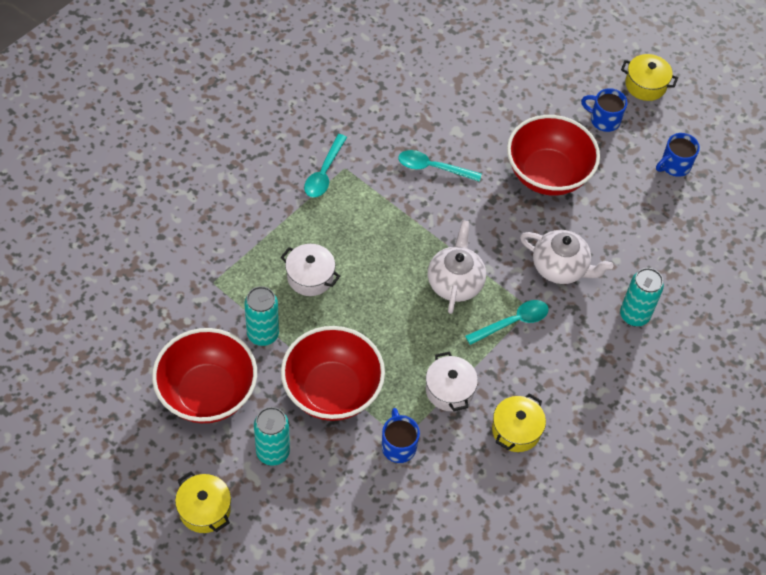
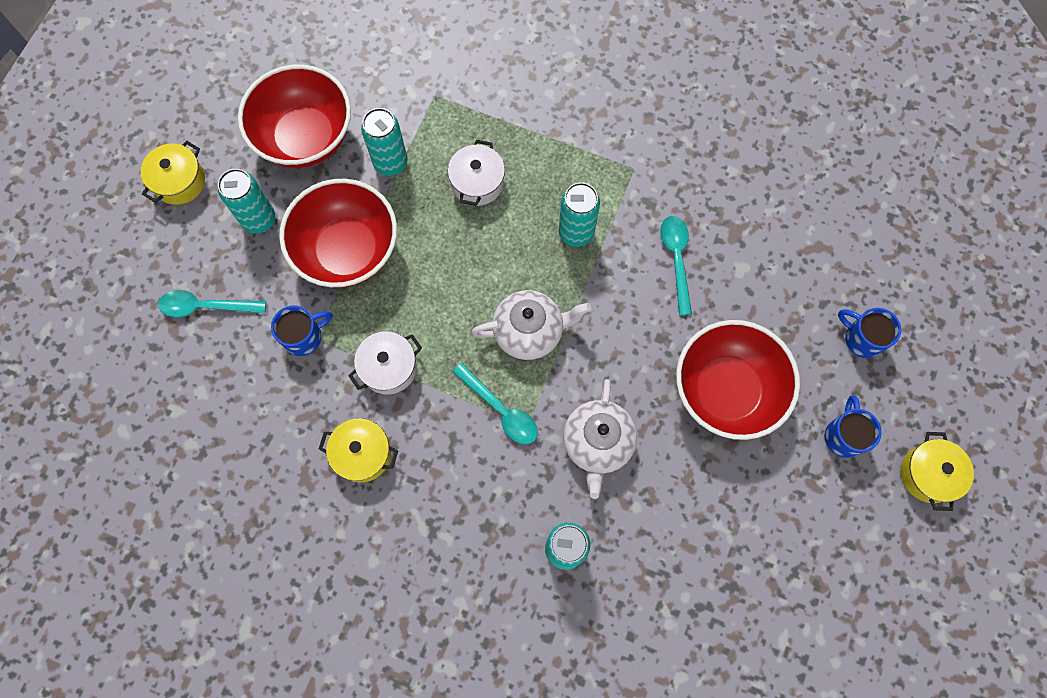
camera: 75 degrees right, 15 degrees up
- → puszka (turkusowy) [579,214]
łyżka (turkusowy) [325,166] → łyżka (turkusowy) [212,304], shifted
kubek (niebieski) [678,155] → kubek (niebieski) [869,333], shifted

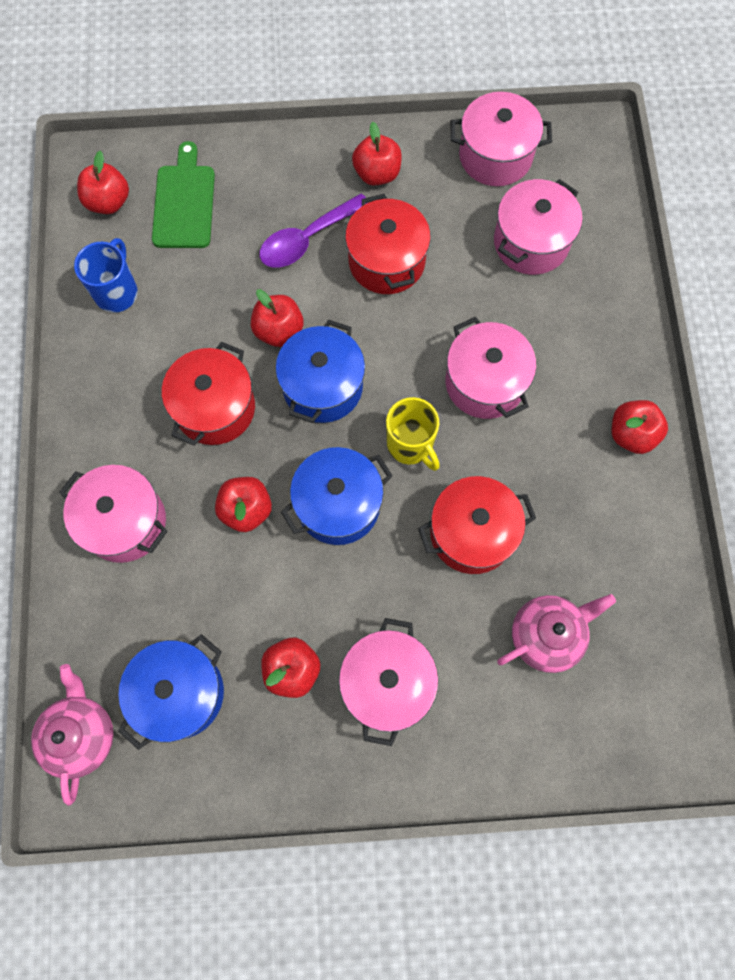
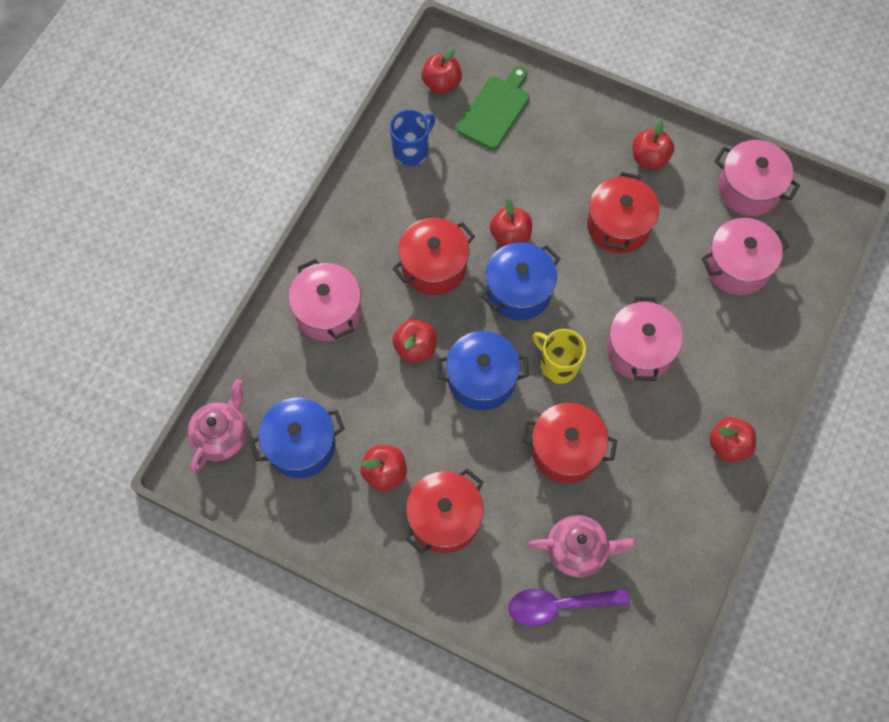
camera: 30 degrees right, 5 degrees down
łyżka (fioletowy) [313,230] → łyżka (fioletowy) [568,607], shifted
garnek (różowy) [388,682] → garnek (czerwony) [444,511]
kubek (żółty) [413,434] → kubek (żółty) [559,356], 135 degrees clockwise

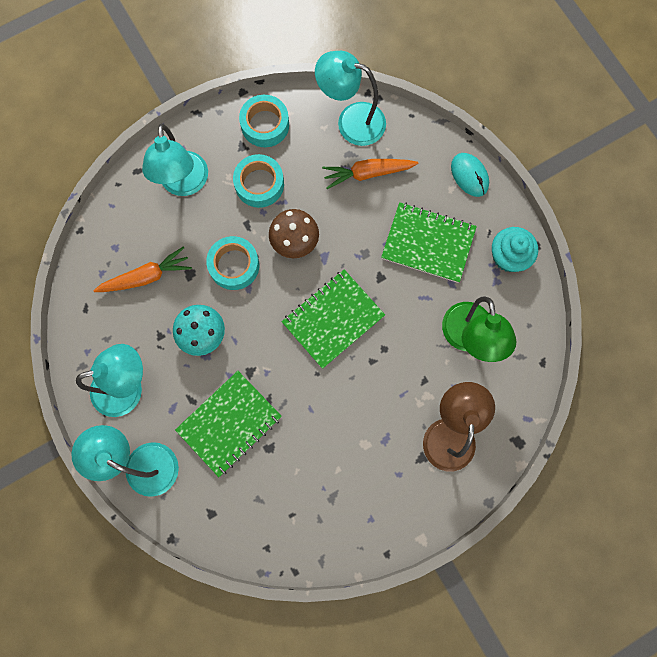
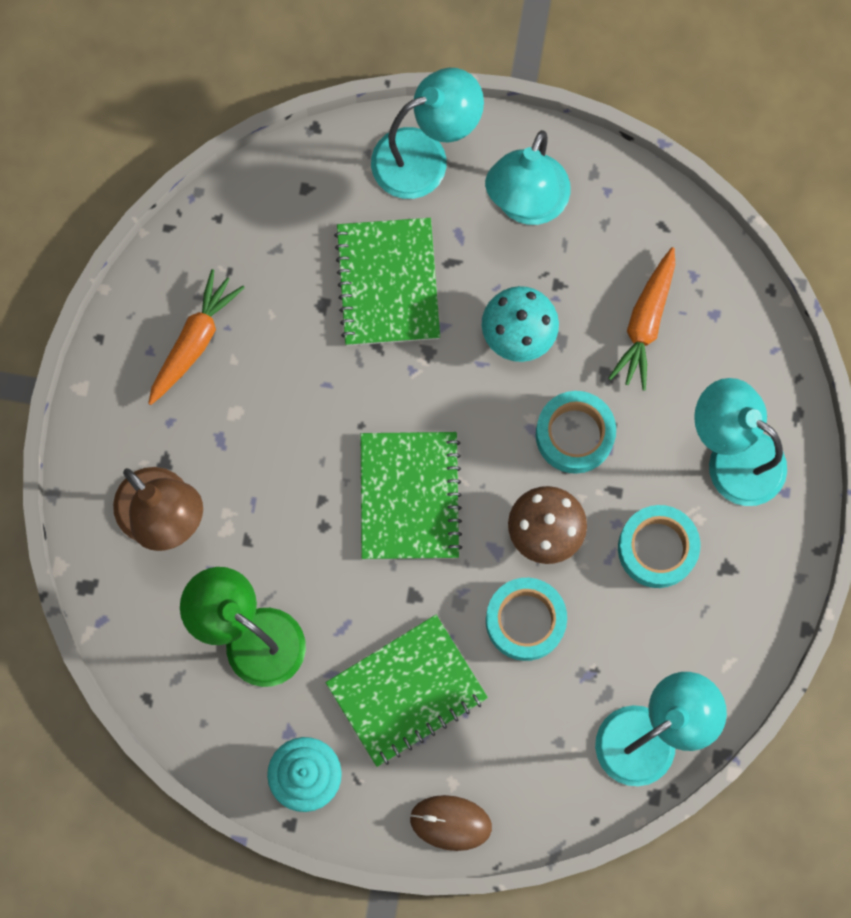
camera: 130 degrees right, 0 degrees up
taśma klejąca (turkusowy) [264,121] → taśma klejąca (turkusowy) [526,619], shifted
marchewka (pomarańczowy) [370,174] → marchewka (pomarańczowy) [196,337], shifted
myszka (turkusowy) [470,175] → myszka (brązowy) [451,823]

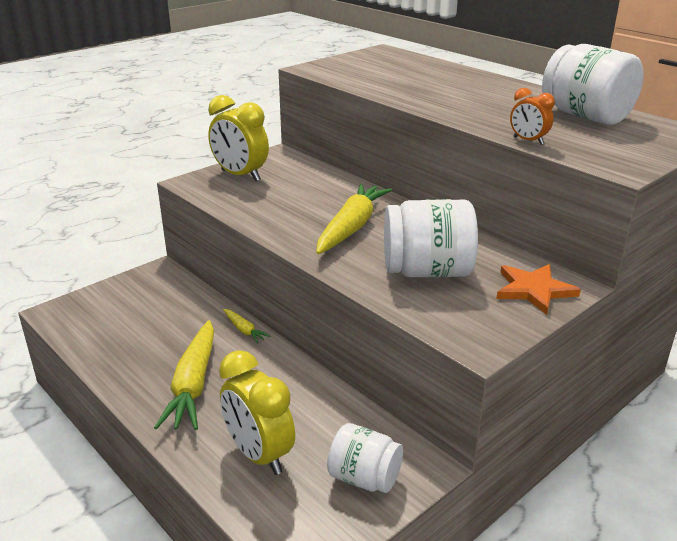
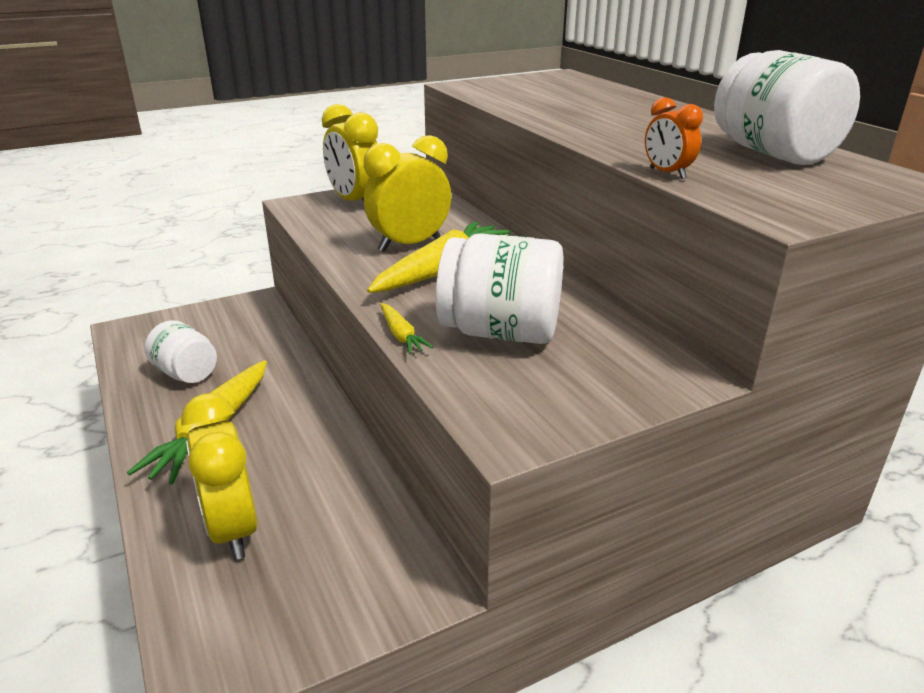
camera: 15 degrees right, 0 degrees up
gwiazda (pomarańczowy) [538,289] → -
- → budzik (żółty) [407,193]
marchewka (żółty) [247,326] → marchewka (żółty) [406,328], shifted
słoik (biały) [365,458] → słoik (biały) [181,351], shifted

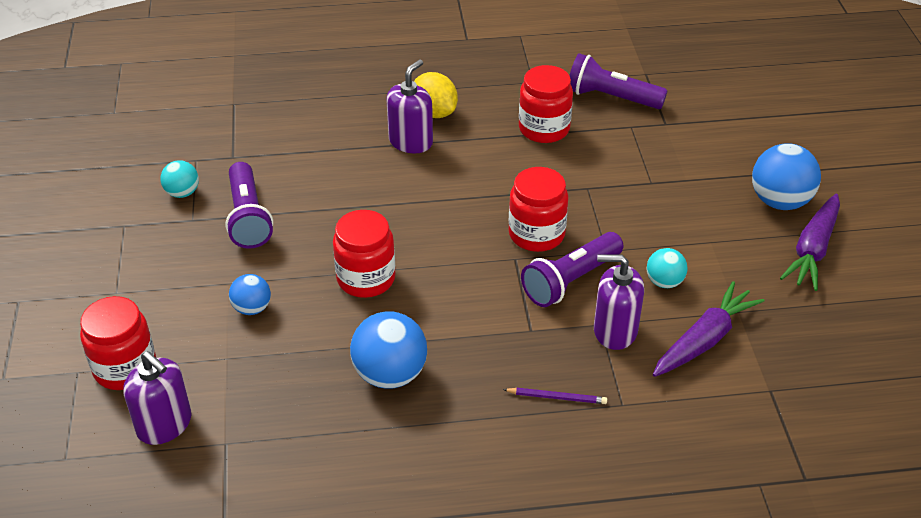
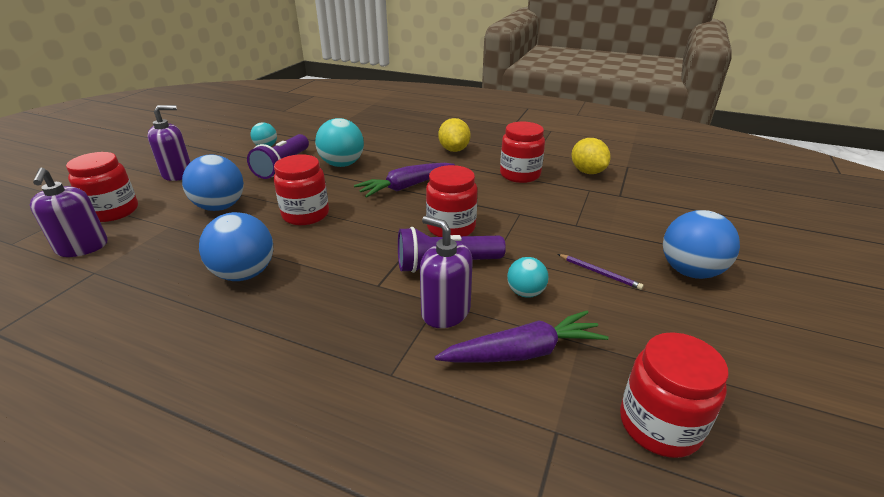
camera: 30 degrees right, 10 degrees down
- → piłka (turkusowy) [339,142]
- → słoik (czerwony) [674,395]
dozownik mydła (fioletowy) [409,106] → dozownik mydła (fioletowy) [168,143], shifted
ołówek (fioletowy) [555,396] → ołówek (fioletowy) [601,272], shifted
marchewka (fioletowy) [810,242] → marchewka (fioletowy) [404,180], shifted
latarka (fioletowy) [618,81] → cytryna (żółty) [591,156]
piłka (niebieski) [250,294] → piłka (niebieski) [213,183], x1.75

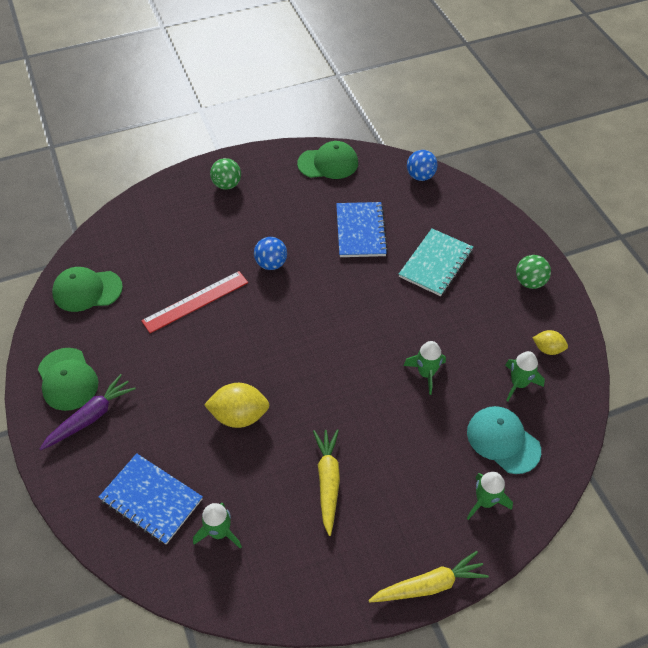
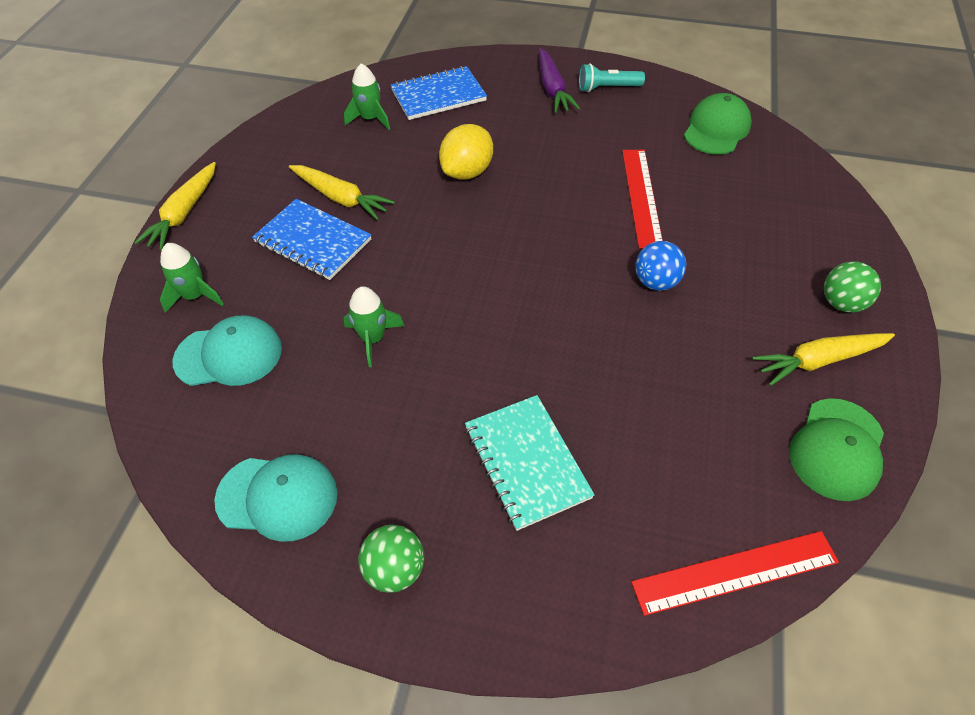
camera: 125 degrees right, 0 degrees up
rakieta (zielony) [525,376] → -
- → marchewka (żółty) [823,359]
zeszyt (niebieski) [362,229] → zeszyt (niebieski) [311,239], shifted
czapka (zielony) [68,379] → latarka (turkusowy) [612,77]
piłka (niebieski) [422,165] → linijka (czerwony) [735,573]
cytryna (żółty) [550,342] → czapka (turkusowy) [276,498]

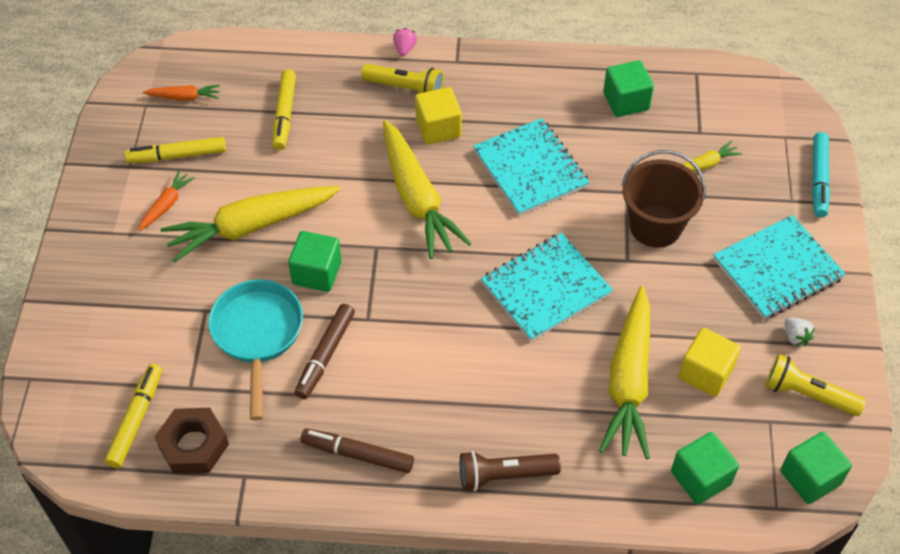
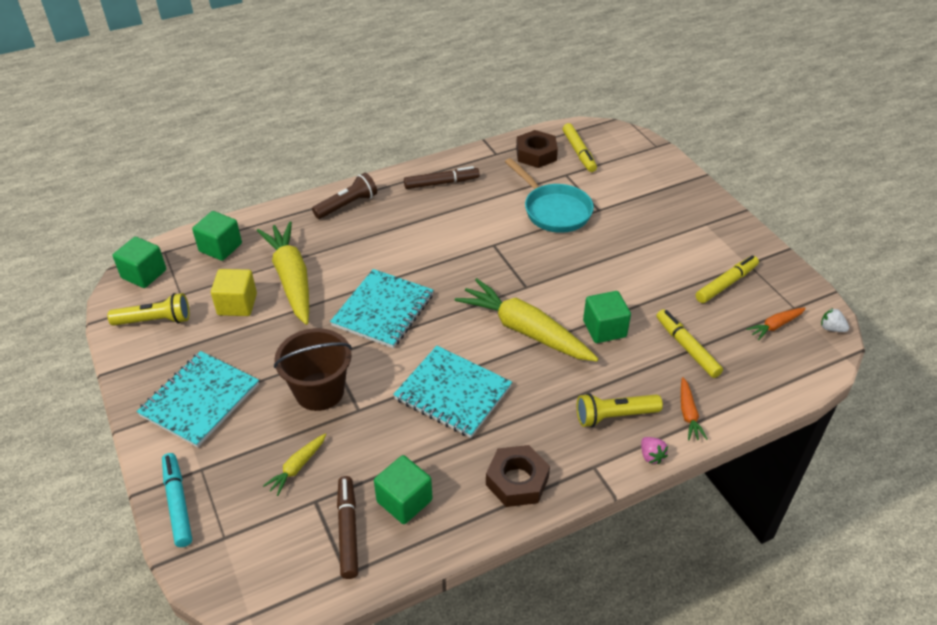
camera: 150 degrees right, 10 degrees down
marchewka (żółty) [250,224] → -
sześcian (żółty) [438,116] → -
- → nakrętka (brązowy) [518,476]
marchewka (pomarańczowy) [166,200] → marchewka (pomarańczowy) [694,408], shifted
sześcian (zielony) [315,261] → sześcian (zielony) [607,317], shifted
flamaster (brązowy) [325,351] → flamaster (brązowy) [347,527], shifted
truskawka (biały) [800,332] → truskawka (biały) [835,320], shifted

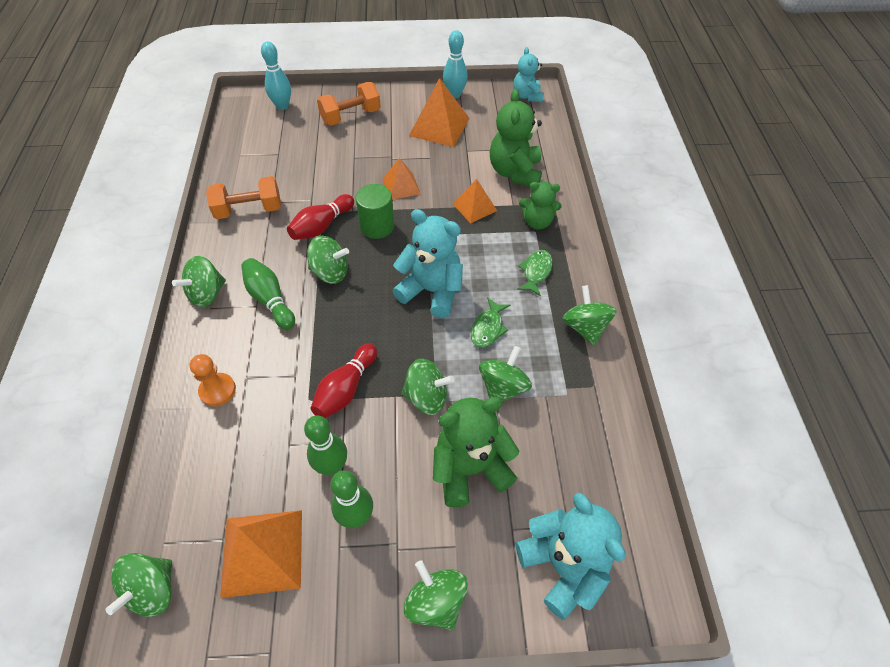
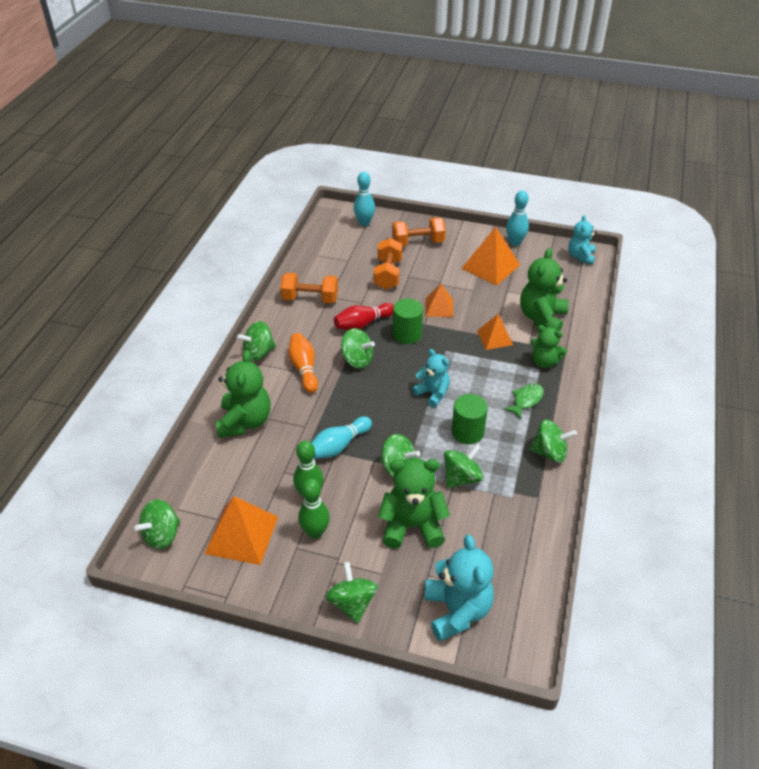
camera: 20 degrees right, 10 degrees down
- → hantel (pomarańczowy) [388,264]
pionek (pomarańczowy) [212,380] → miś (zielony) [243,394]
ryba (zielony) [490,322] → walec (zielony) [470,419]
kręgiel (zielony) [268,294] → kręgiel (pomarańczowy) [303,363]
kręgiel (czerwony) [343,380] → kręgiel (turkusowy) [341,437]
bączek (zielony) [589,315] → bączek (zielony) [553,441], 90 degrees clockwise
miś (turkusowy) [428,263] → miś (turkusowy) [431,378], x0.63

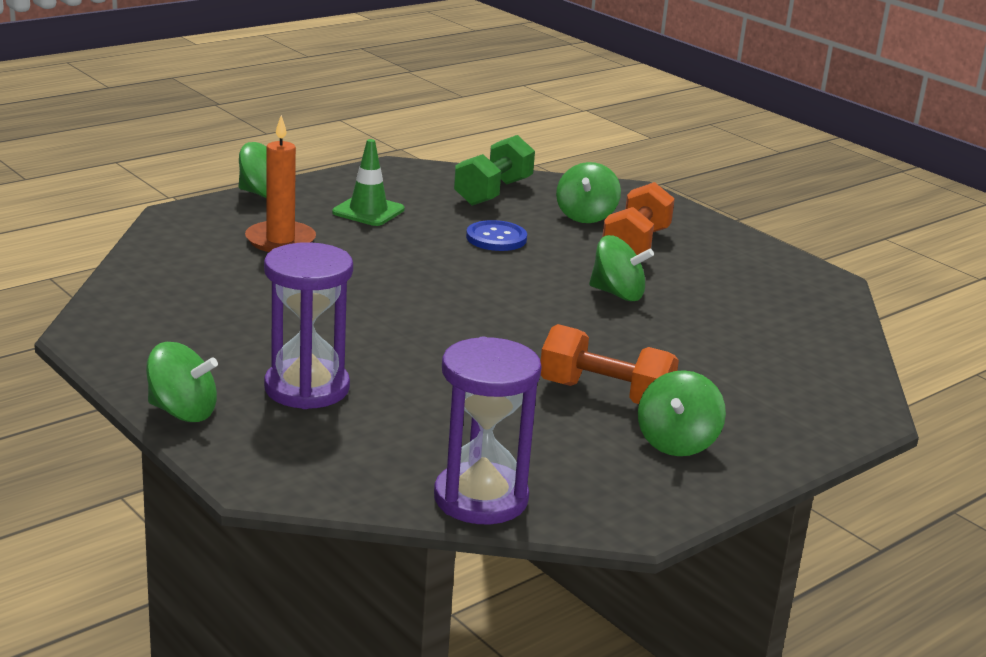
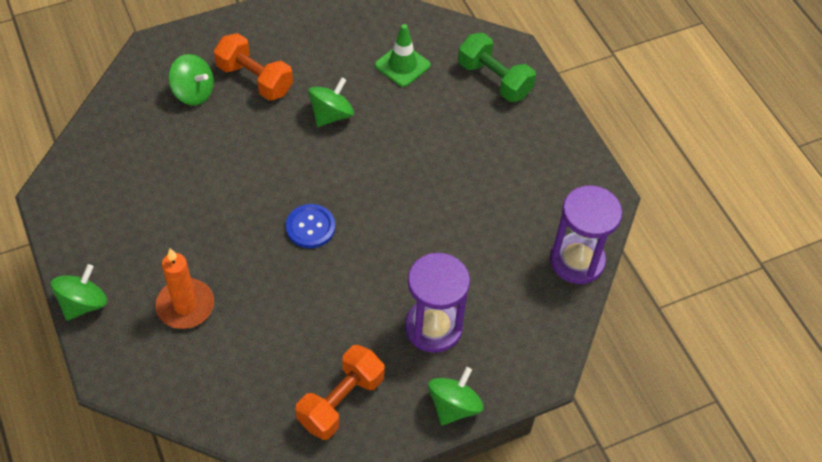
camera: 75 degrees left, 30 degrees up
bączek (zielony) [682,413] → -
pachołek (zielony) [368,182] → pachołek (zielony) [403,55], shifted
hantel (zielony) [494,170] → hantel (zielony) [497,67], shifted
guzik (niebieski) [496,235] → guzik (niebieski) [310,226], shifted
hantel (pomarańczowy) [610,364] → hantel (pomarańczowy) [340,392], shifted

